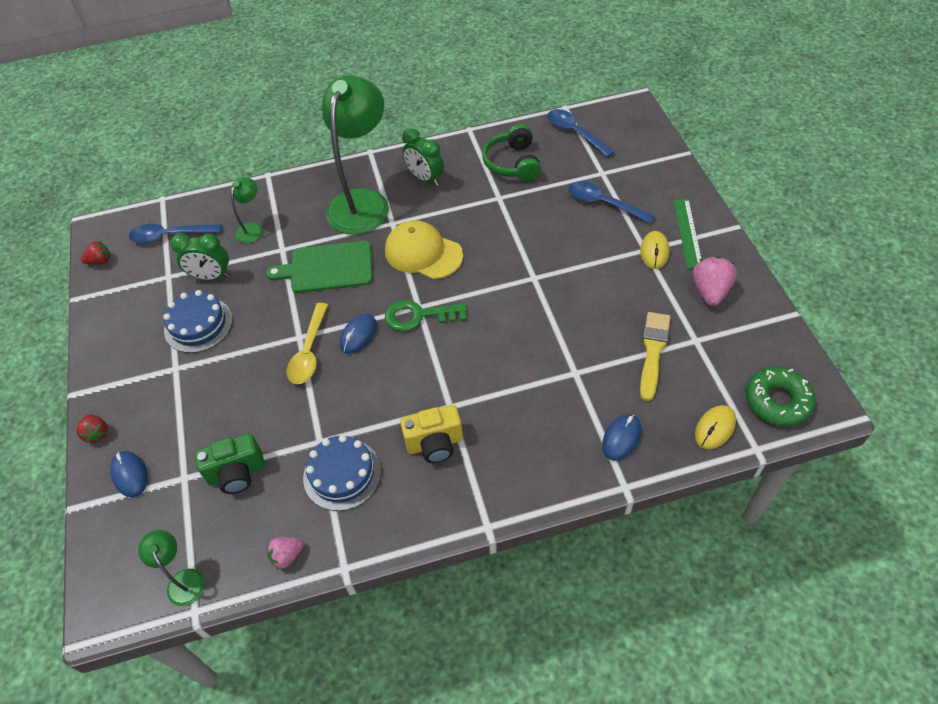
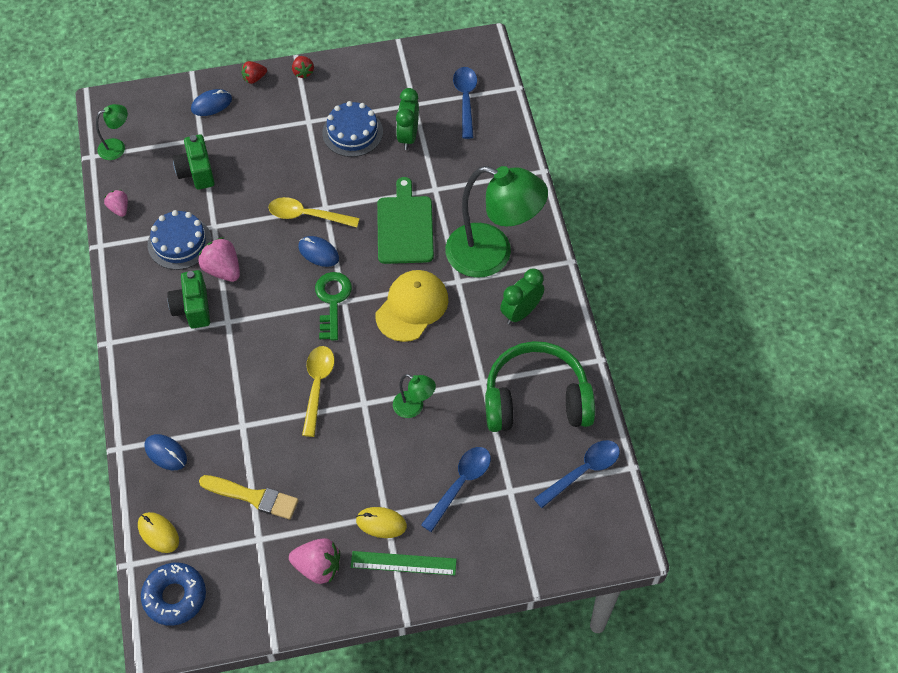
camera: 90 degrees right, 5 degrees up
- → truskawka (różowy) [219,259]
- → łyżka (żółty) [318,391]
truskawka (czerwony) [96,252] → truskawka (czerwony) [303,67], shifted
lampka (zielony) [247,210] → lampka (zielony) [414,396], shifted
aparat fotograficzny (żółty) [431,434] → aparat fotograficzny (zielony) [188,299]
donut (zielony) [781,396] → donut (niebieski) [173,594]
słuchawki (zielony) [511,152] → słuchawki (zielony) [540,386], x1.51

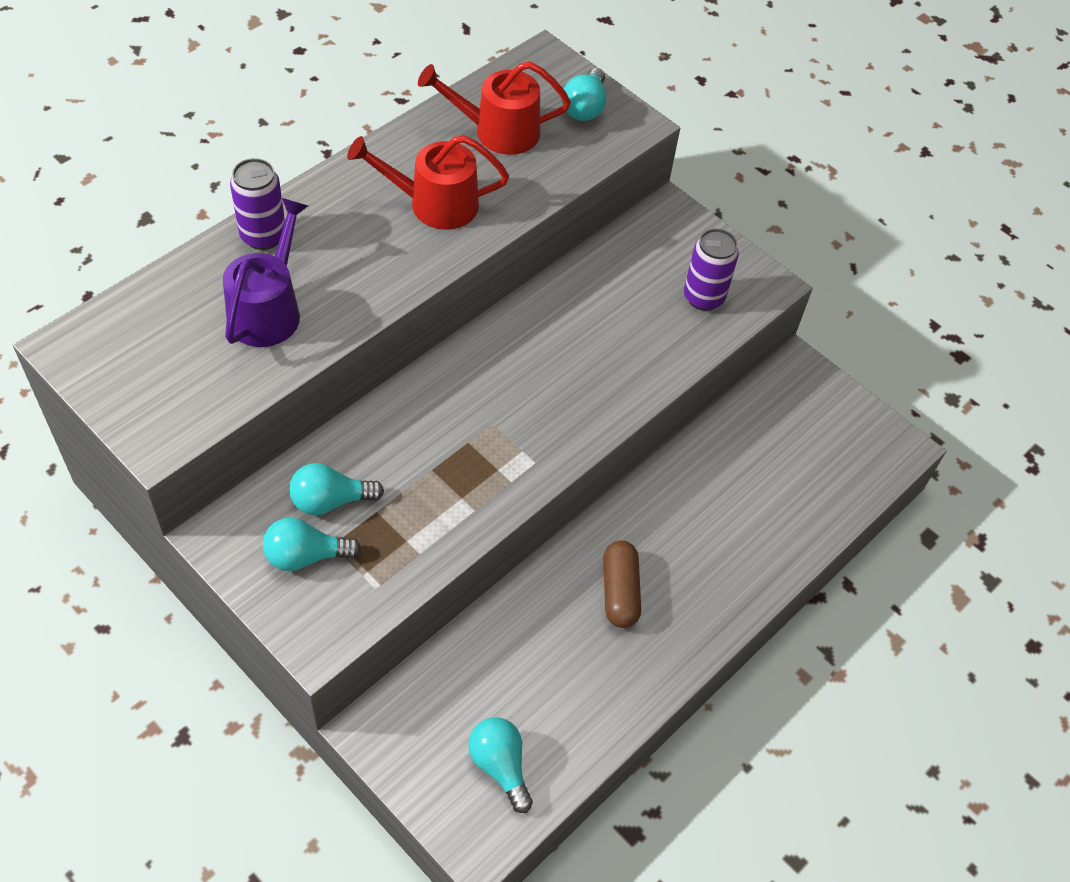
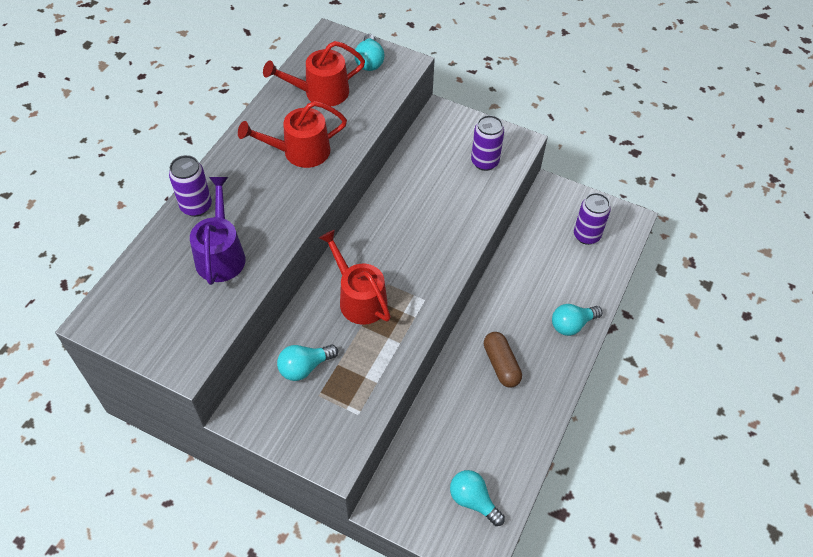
camera: 15 degrees left, 0 degrees up
- → konewka (czerwony) [355,277]
- → puszka (fioletowy) [592,219]
żarówka (turkusowy) [312,544] → żarówka (turkusowy) [577,320], shifted

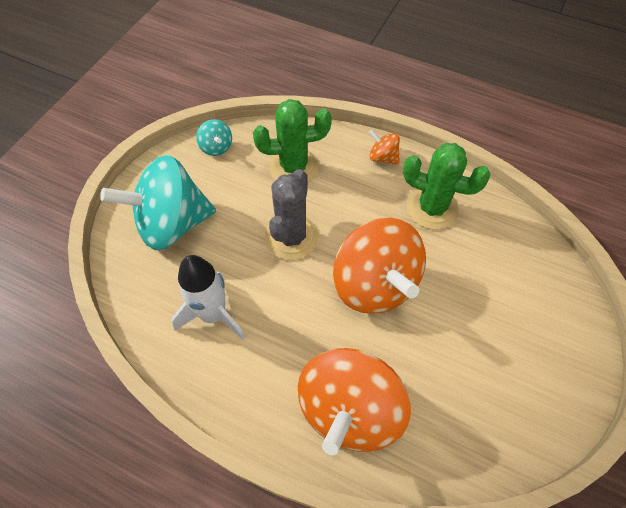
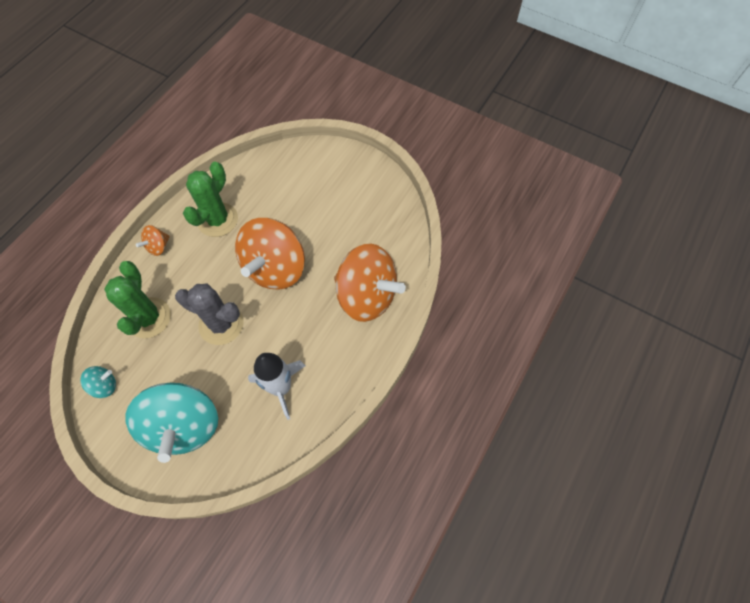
camera: 85 degrees left, 5 degrees up
bączek (pomarańczowy) [379,266] → bączek (pomarańczowy) [270,254], 135 degrees clockwise

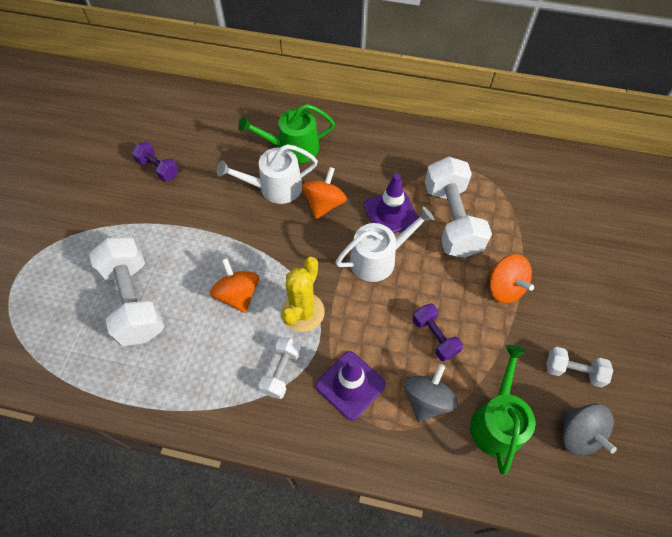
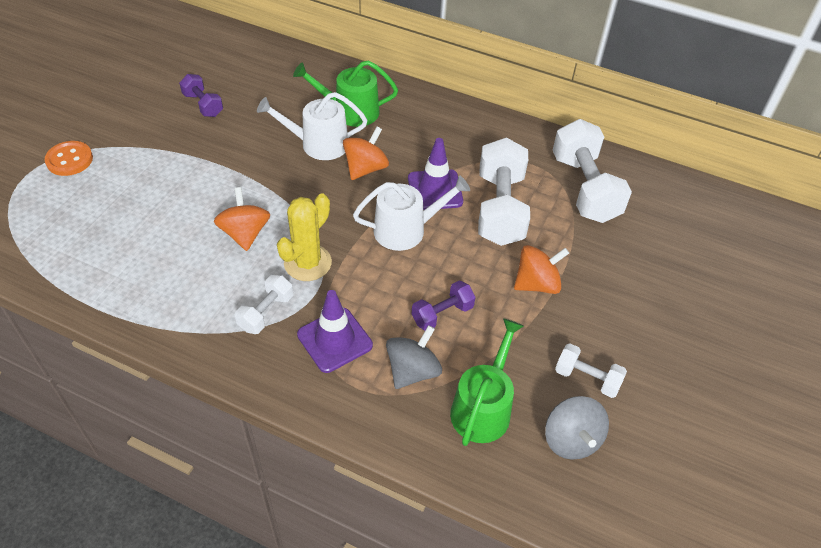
camera: 10 degrees right, 10 degrees down
- → guzik (pomarańczowy) [69,158]
hantel (biały) [126,291] → hantel (biały) [592,171], shifted
hantel (fioletowy) [438,332] → hantel (fioletowy) [444,305], 75 degrees clockwise
bączek (pomarańczowy) [511,278] → bączek (pomarańczowy) [541,269], 90 degrees counterclockwise

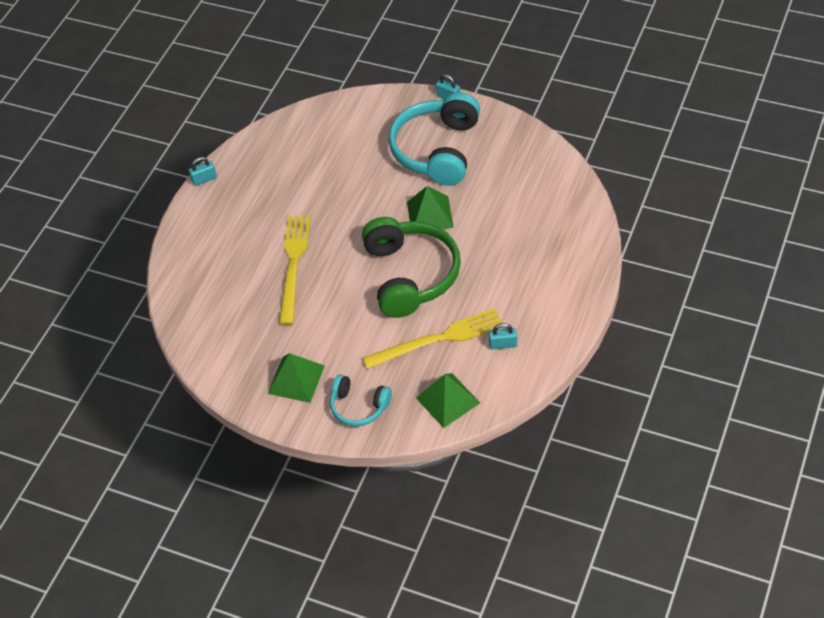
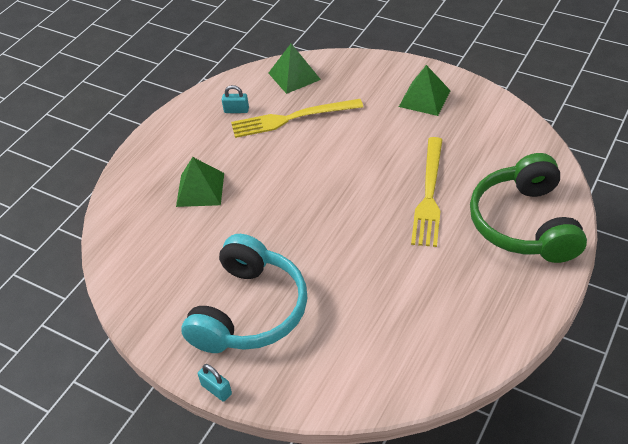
camera: 175 degrees left, 5 degrees down
kłódka (turkusowy) [203,171] → -
słuchawki (turkusowy) [361,400] → -
słuchawki (zielony) [411,267] → słuchawki (zielony) [528,208], shifted
piramida (zielony) [430,210] → piramida (zielony) [200,182], shifted

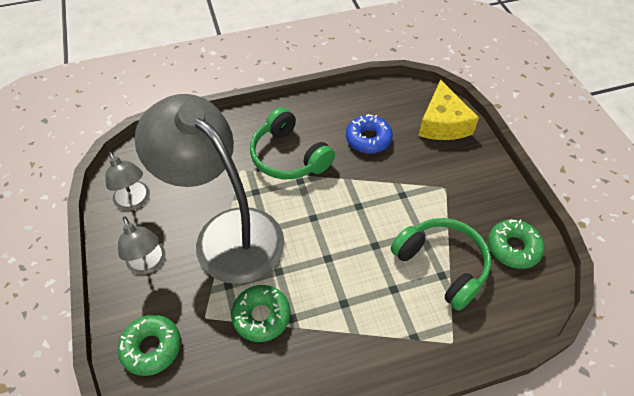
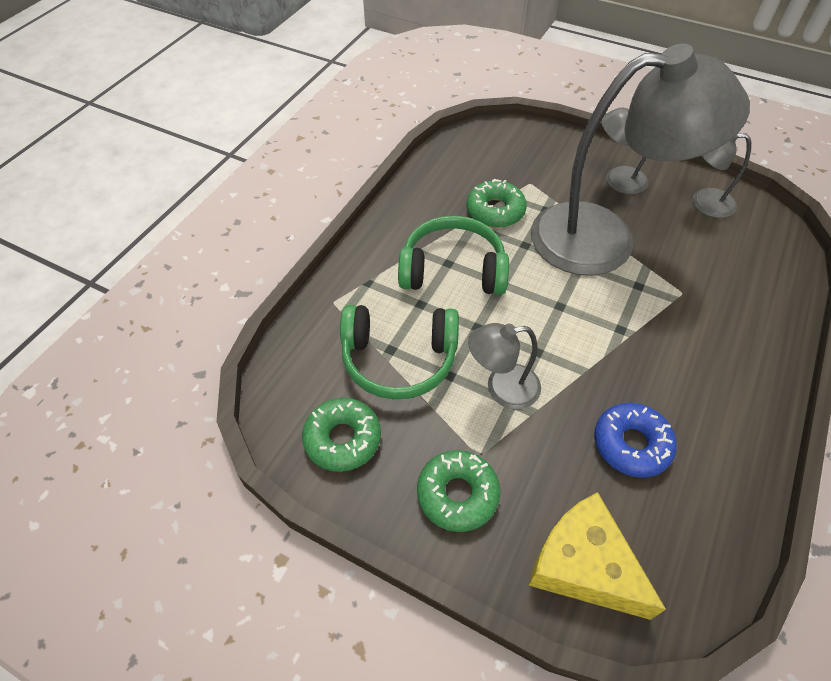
camera: 135 degrees right, 0 degrees up
- → lampka (szary) [504,366]
donut (zielony) [149,345] → donut (zielony) [458,491], shifted
słuchawki (zielony) [292,143] → słuchawki (zielony) [453,255], shifted

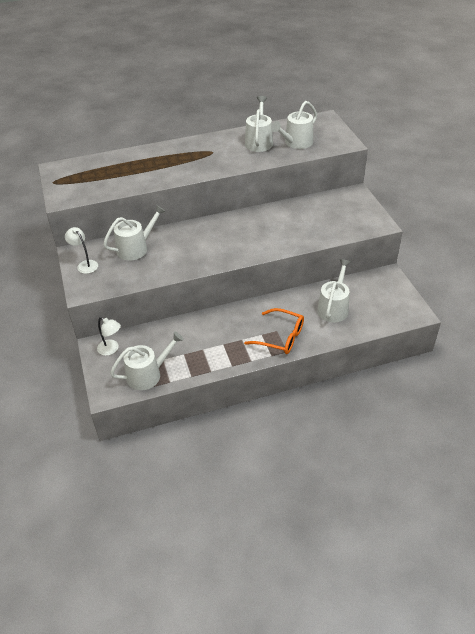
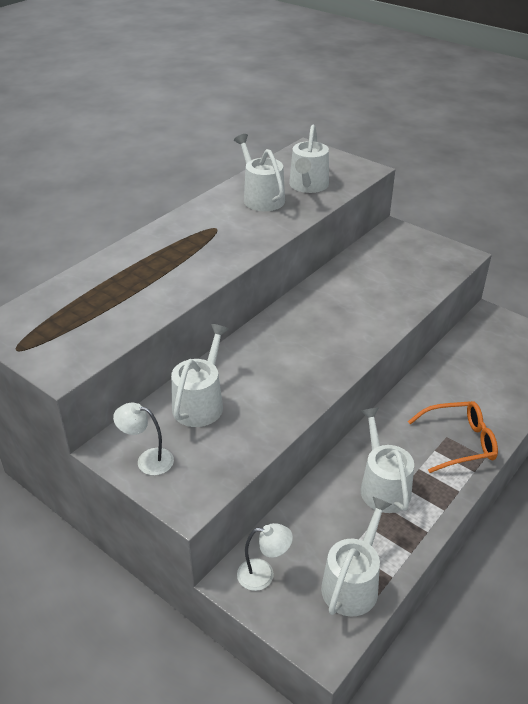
camera: 35 degrees left, 5 degrees down
konewka (biały) [333,290] → konewka (biały) [387,460], shifted

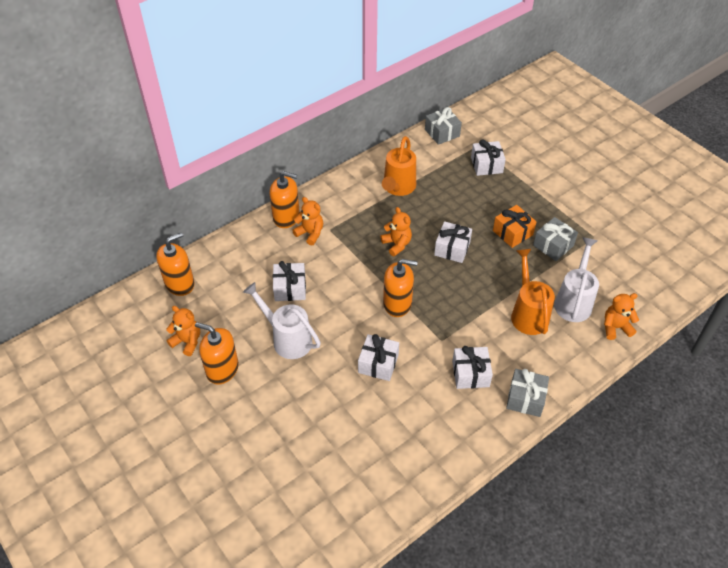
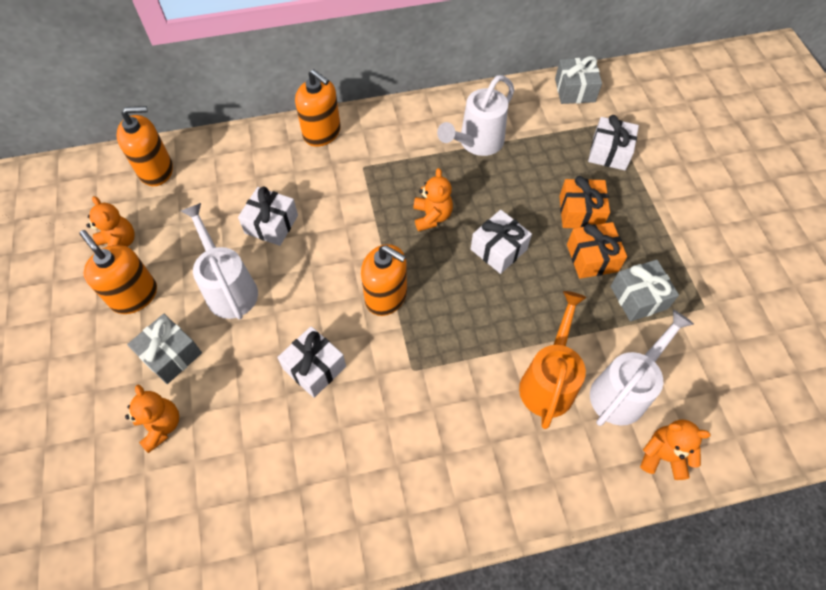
camera: 25 degrees right, 10 degrees up
prezent (biały) [472,367] → -
- → prezent (pomarańczowy) [584,202]
miś (pomarańczowy) [307,221] → miś (pomarańczowy) [152,419], shifted
prezent (szary) [527,393] → prezent (szary) [164,349], shifted
konewka (pomarańczowy) [399,166] → konewka (biały) [475,115]

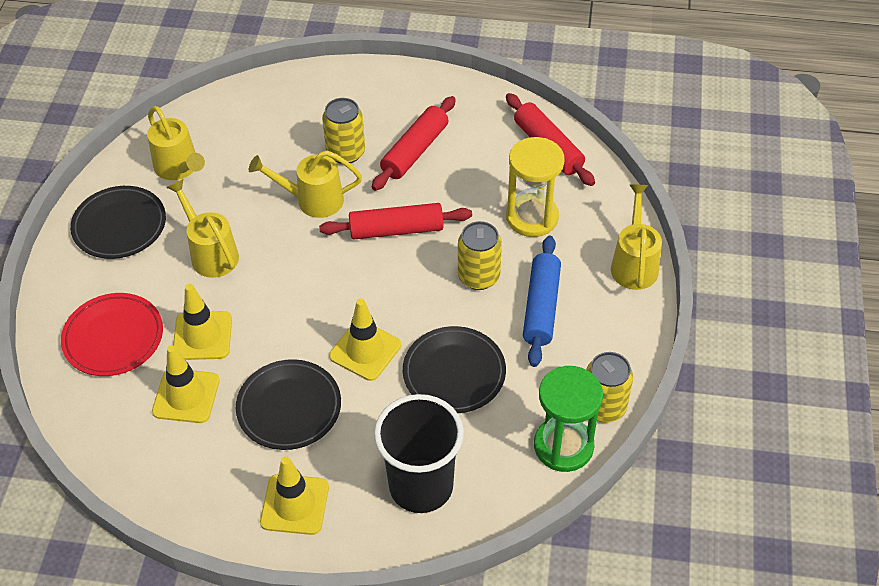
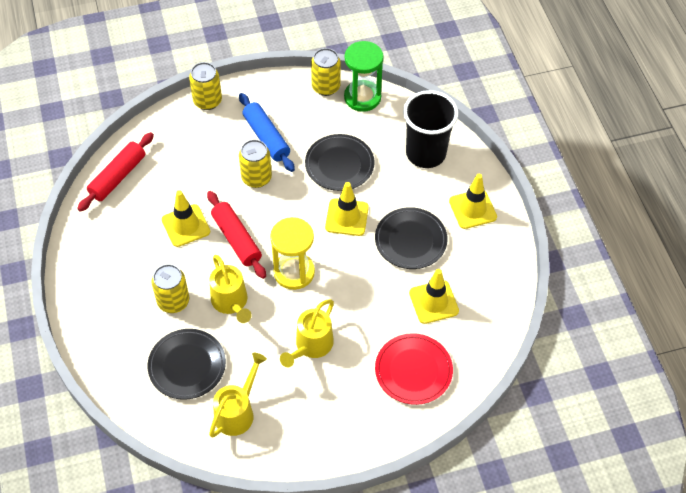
camera: 115 degrees left, 5 degrees up
wałek do ciasta (czerwony) [414,143] → -
talerz (czarny) [118,222] → talerz (czarny) [187,364], shifted
pachołek (żółty) [202,322] → pachołek (żółty) [186,218], shifted
klepsydra (żółty) [535,187] → klepsydra (żółty) [292,253], shifted
konewka (żółty) [636,237] → puszka (żółty) [205,86]
wałek do ciasta (niebieski) [542,301] → wałek do ciasta (niebieski) [267,132], 75 degrees clockwise

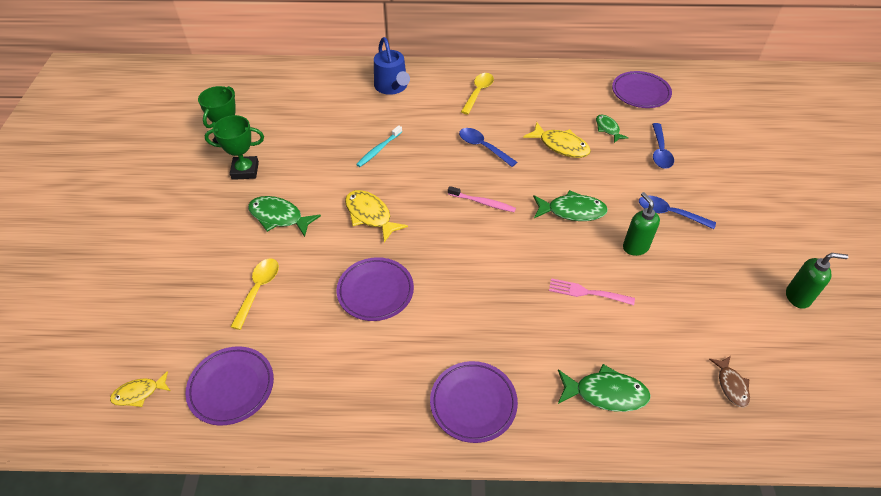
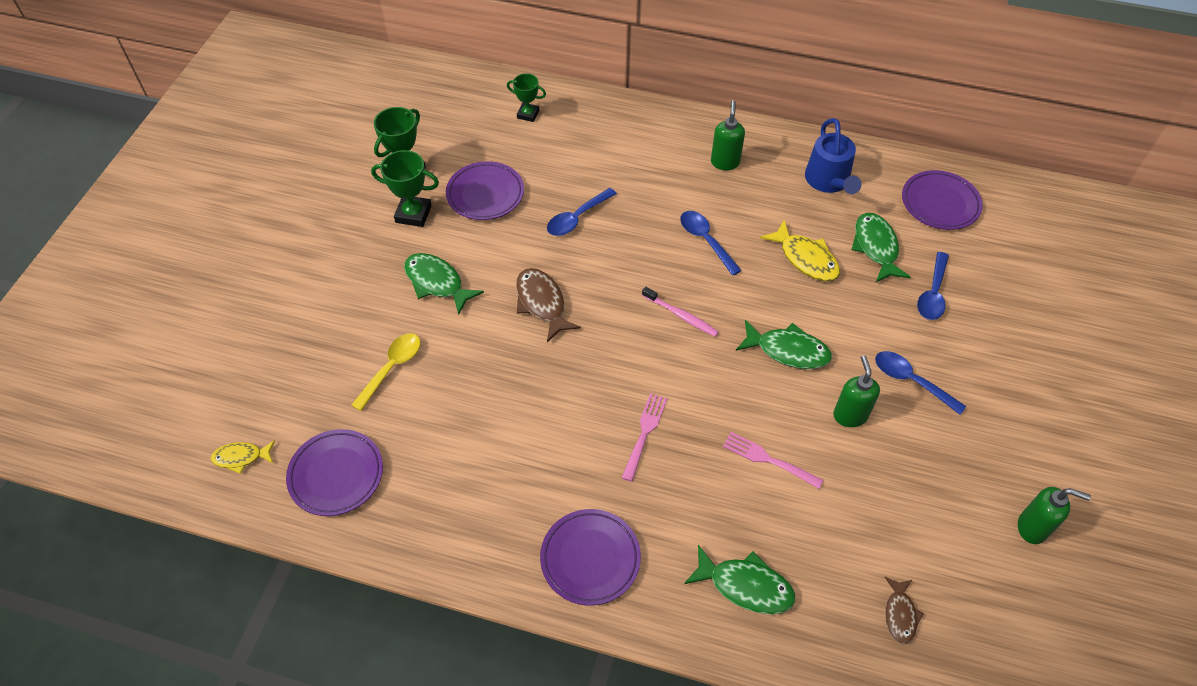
camera: 15 degrees right, 5 degrees up
- → puchar (zielony) [526,97]
- → widelec (różowy) [644,437]
talerz (fioletowy) [375,289] → talerz (fioletowy) [485,190], shifted
konewka (niebieski) [392,66] → konewka (niebieski) [833,156], shifted
szczoteczka do zębów (turkusowy) [379,146] → łyżka (niebieski) [582,212]
łyżka (żółty) [477,94] → dozownik mydła (zielony) [728,135]
ryba (żółty) [376,216] → ryba (brązowy) [548,305]
ryba (zielony) [612,129] → ryba (zielony) [881,247], x1.61

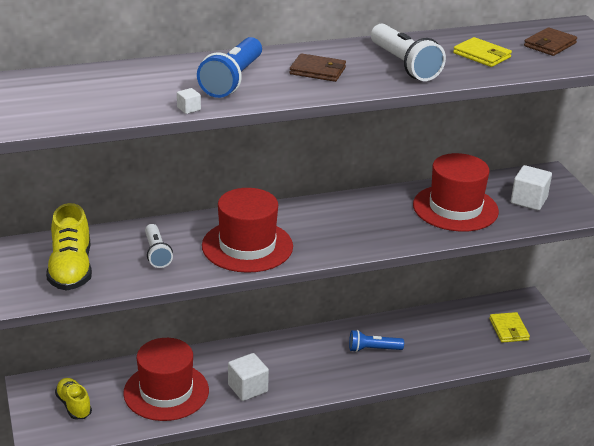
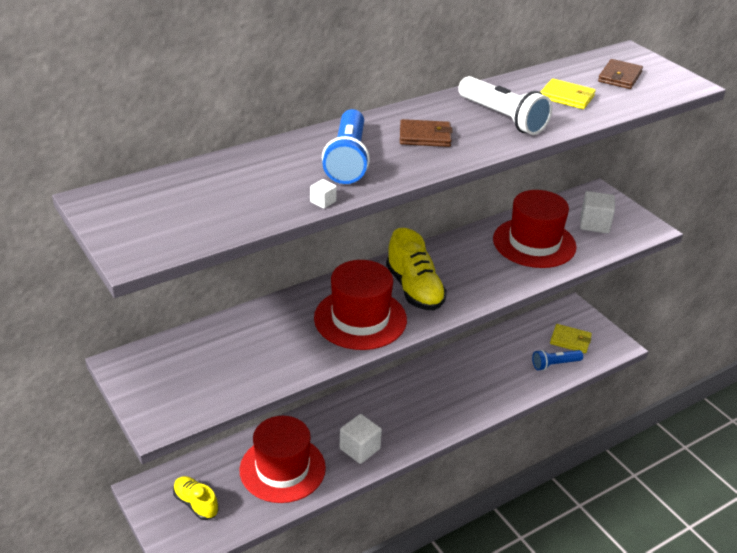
camera: 15 degrees left, 5 degrees up
latarka (biały) [159,246] → -
but (żółty) [69,247] → but (żółty) [416,269], shifted
latarka (niebieski) [376,341] → latarka (niebieski) [557,360], shifted
portfel (żółty) [509,327] → portfel (żółty) [571,338], 45 degrees counterclockwise

